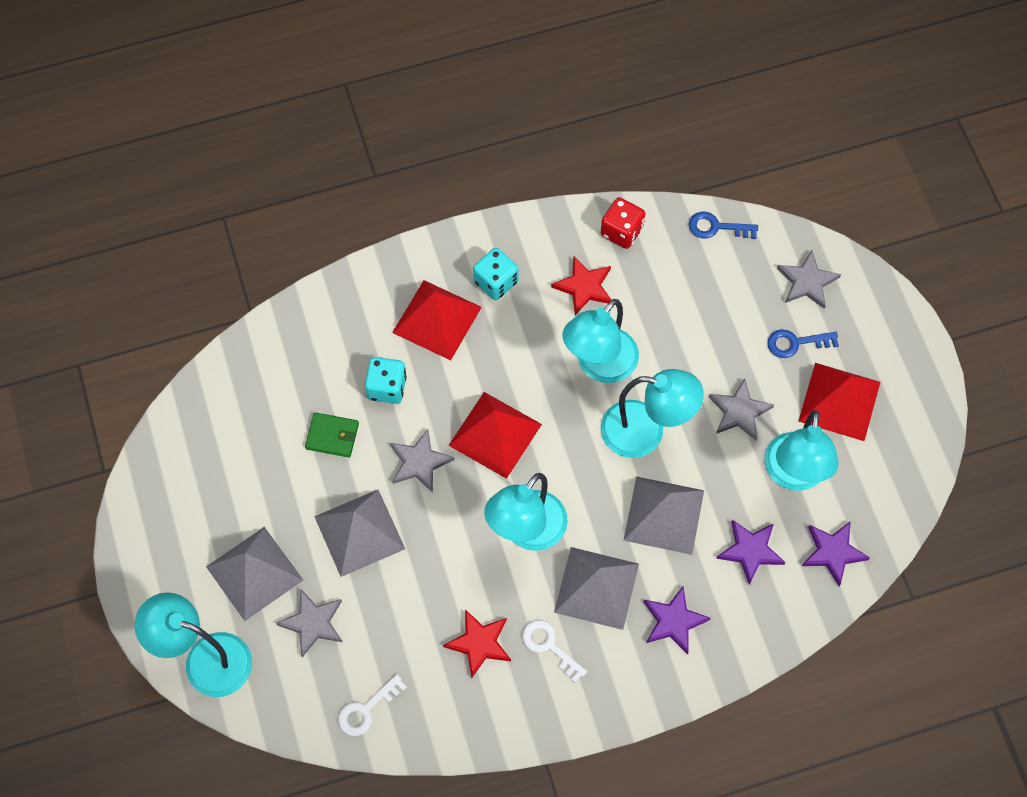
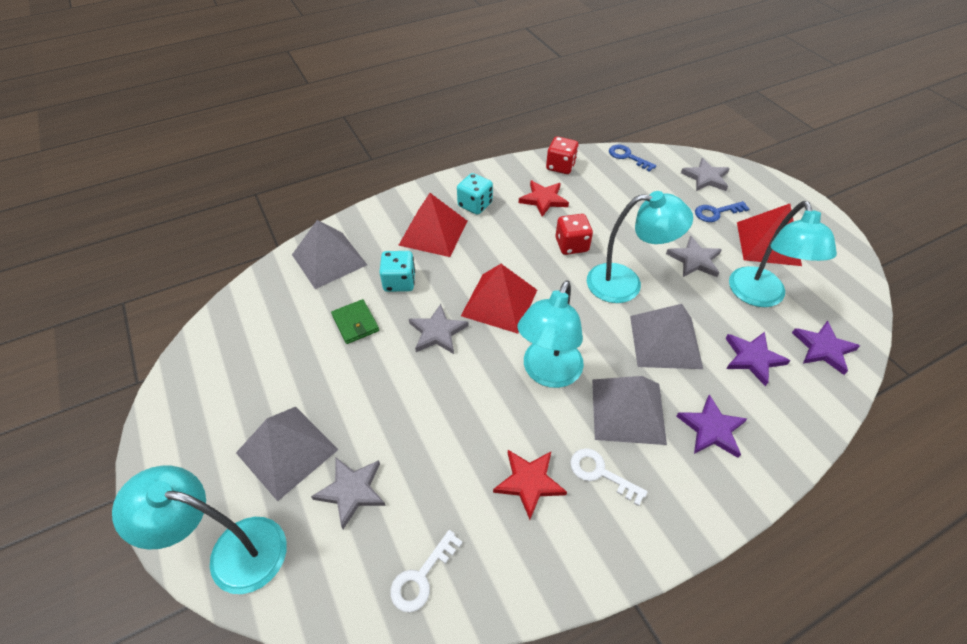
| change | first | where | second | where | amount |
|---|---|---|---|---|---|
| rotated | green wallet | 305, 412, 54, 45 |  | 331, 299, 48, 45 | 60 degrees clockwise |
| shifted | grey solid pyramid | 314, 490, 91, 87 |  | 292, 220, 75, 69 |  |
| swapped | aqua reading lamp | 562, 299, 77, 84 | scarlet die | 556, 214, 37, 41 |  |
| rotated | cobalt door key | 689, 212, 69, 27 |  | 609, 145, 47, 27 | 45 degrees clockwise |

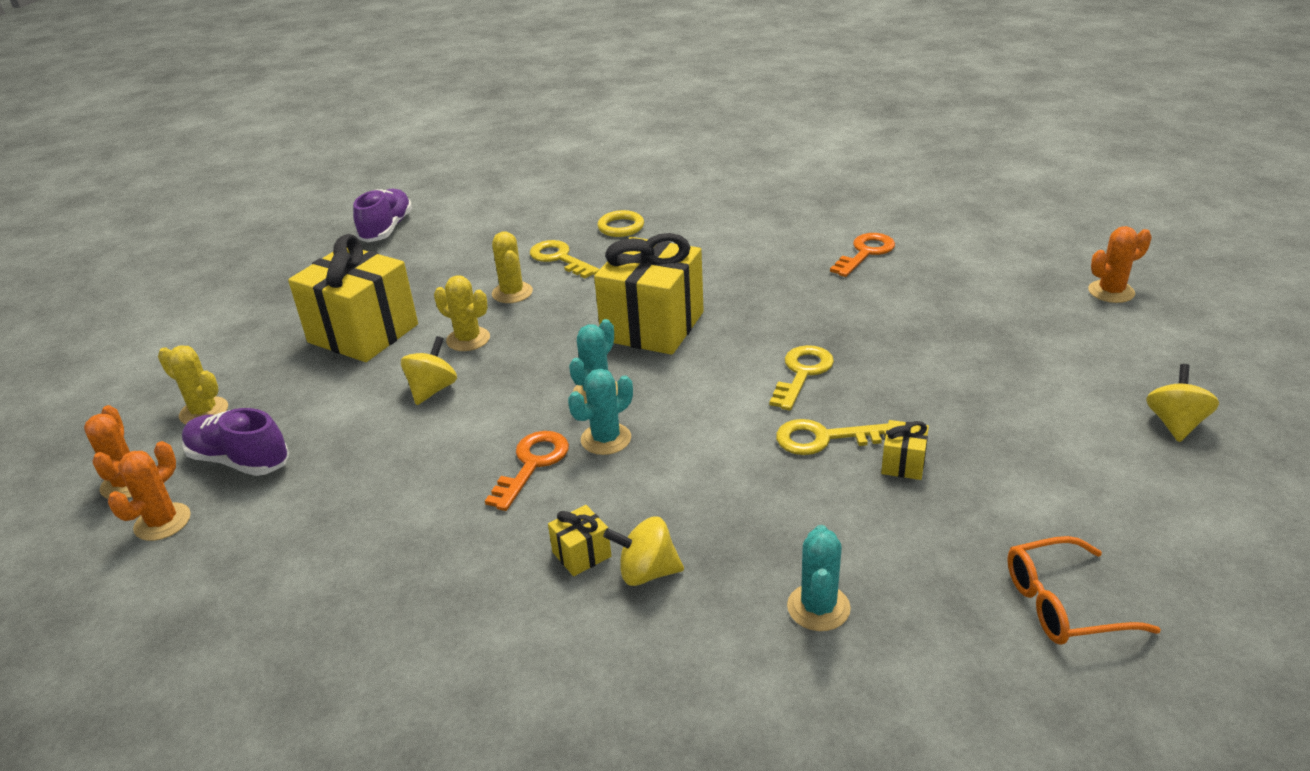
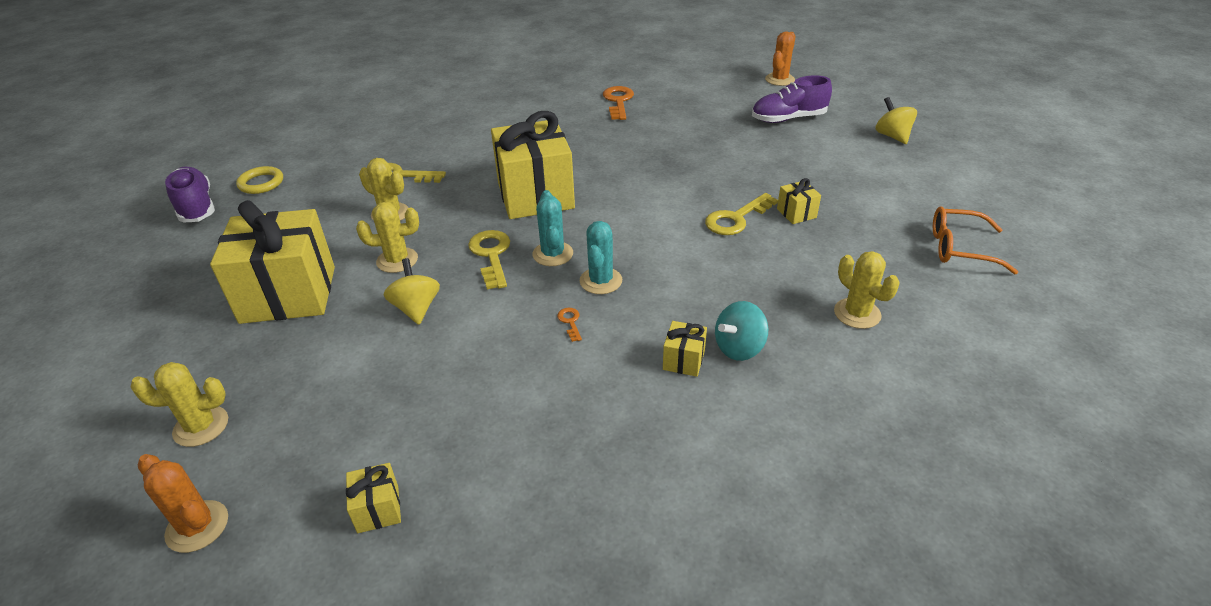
| change | first | where | second | where | amount |
|---|---|---|---|---|---|
| gone | bright orange cactus | 108, 441, 83, 100 |  |  |  |
| shifted | purple shoe | 182, 408, 107, 68 |  | 752, 76, 80, 47 |  |
| scaled | bright orange door key | 485, 431, 84, 80 |  | 557, 308, 25, 34 | x0.47 |
| shifted | golden ring | 598, 210, 46, 27 |  | 236, 166, 47, 28 |  |
| repainted | golden spinning top | 603, 517, 81, 69 | aqua spinning top | 715, 301, 53, 60 |  |
| shifted | golden door key | 769, 345, 65, 66 |  | 468, 230, 42, 59 |  |
| repainted | aqua cactus | 787, 525, 64, 106 | golden cactus | 834, 251, 66, 78 |  |
| rotated | bright orange eyeglasses | 1007, 536, 154, 109 |  | 933, 206, 85, 69 | 60 degrees clockwise |
| new |  |  | golden wrapped gift | 346, 463, 55, 70 |  |

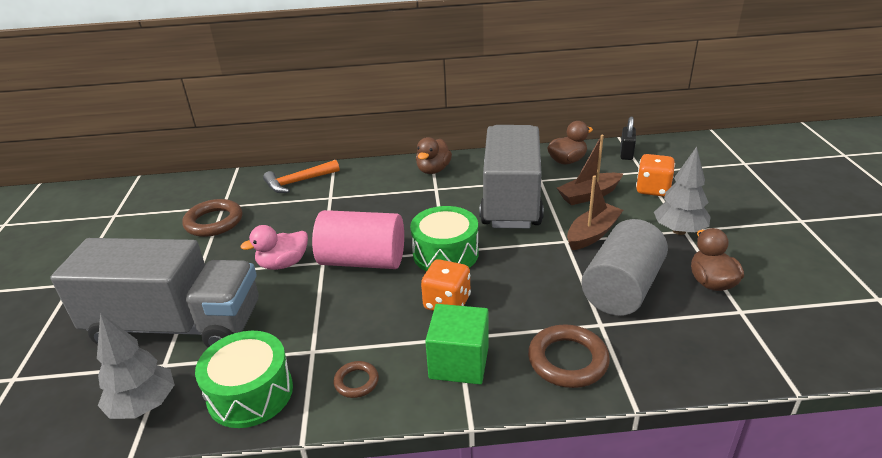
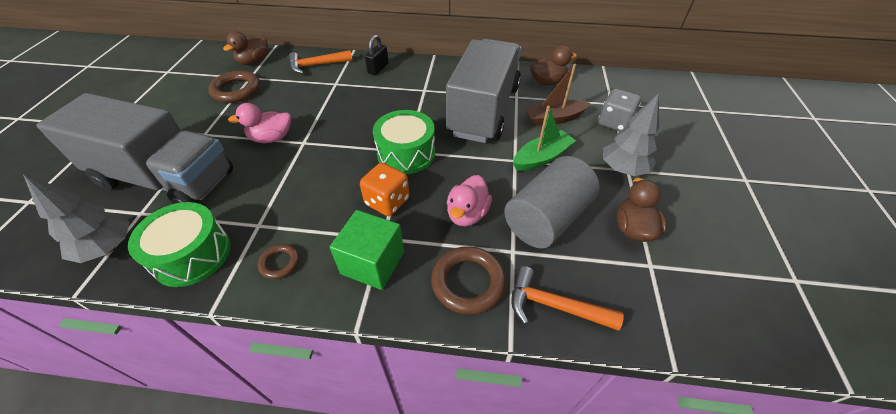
| change | first | where | second | where | amount |
|---|---|---|---|---|---|
| gone | pink cylinder | 312, 210, 92, 59 |  |  |  |
| shifted | brown toy duck | 416, 137, 36, 37 |  | 223, 31, 45, 34 |  |
| repainted | brown boat | 567, 175, 56, 75 | green boat | 513, 106, 63, 65 |  |
| shifted | black small lock | 620, 117, 16, 43 |  | 365, 35, 24, 40 |  |
| repainted | bright orange die | 636, 154, 39, 43 | grey die | 599, 89, 42, 42 |  |
| new |  |  | pink toy duck | 447, 175, 45, 51 |  |
| new |  |  | bright orange claw hammer | 511, 266, 113, 64 |  |

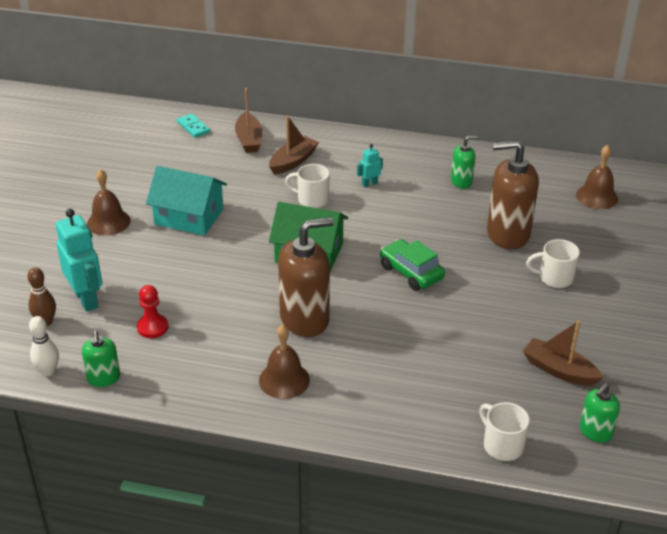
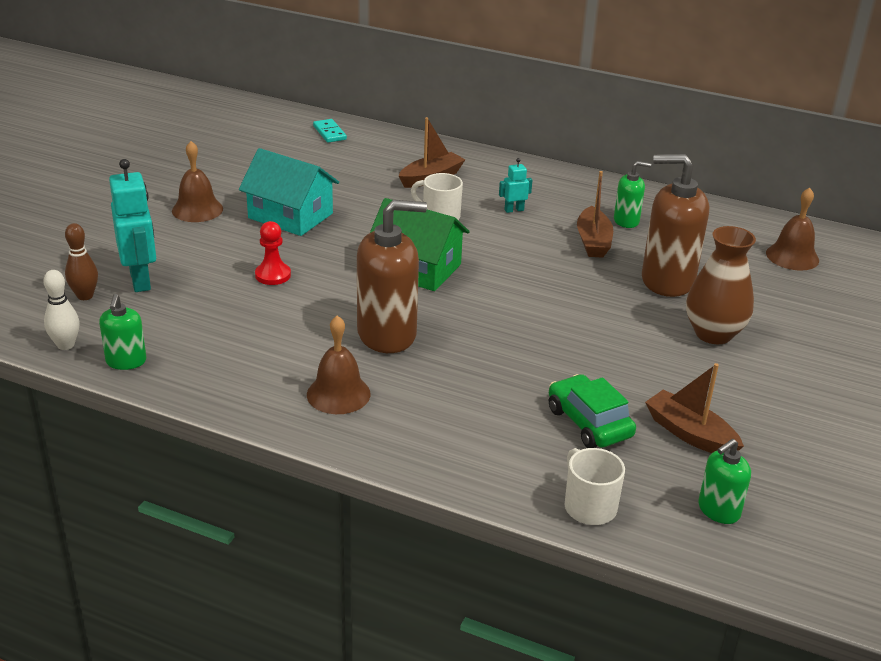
| change | first | where | second | where | amount |
|---|---|---|---|---|---|
| shifted | scarlet chess pawn | 137, 285, 31, 53 |  | 255, 221, 36, 64 |  |
| shifted | brown boat | 235, 88, 27, 65 |  | 577, 171, 36, 87 |  |
| shifted | green car | 380, 239, 65, 52 |  | 549, 374, 87, 74 |  |
| swapped | pure white tea mug | 526, 239, 54, 49 | brown vase | 686, 226, 70, 118 |  |

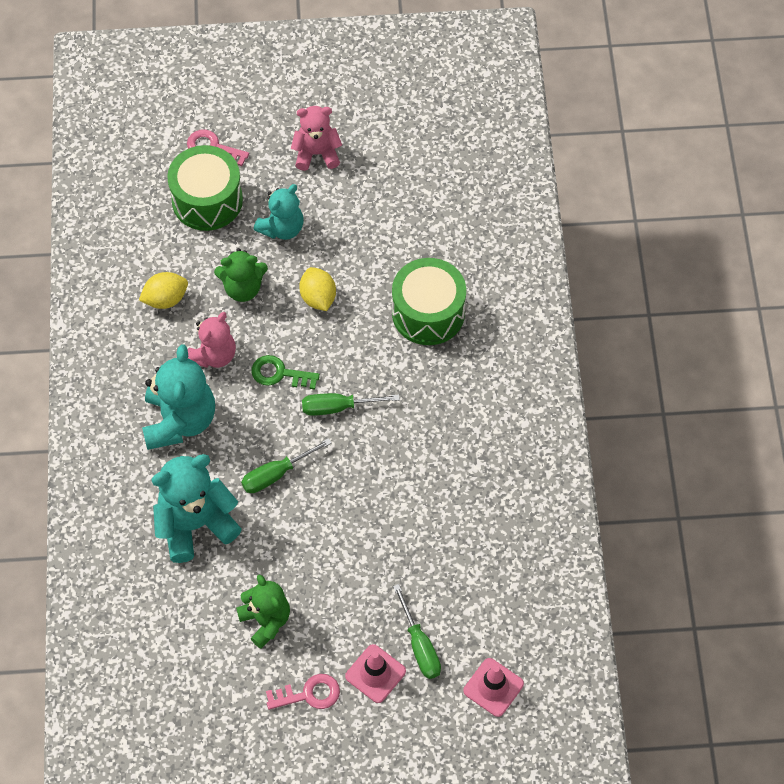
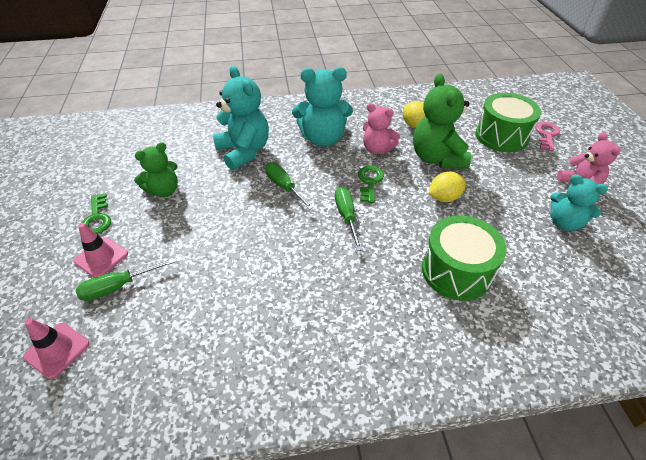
| change | first | where | second | where | amount |
|---|---|---|---|---|---|
| scaled | green teddy | 214, 248, 54, 54 |  | 413, 73, 58, 96 | x1.56 |
| shifted | aqua teddy | 254, 184, 49, 56 |  | 550, 174, 58, 57 |  |
| repainted | pink door key | 266, 674, 74, 36 | green door key | 82, 193, 29, 41 |  |

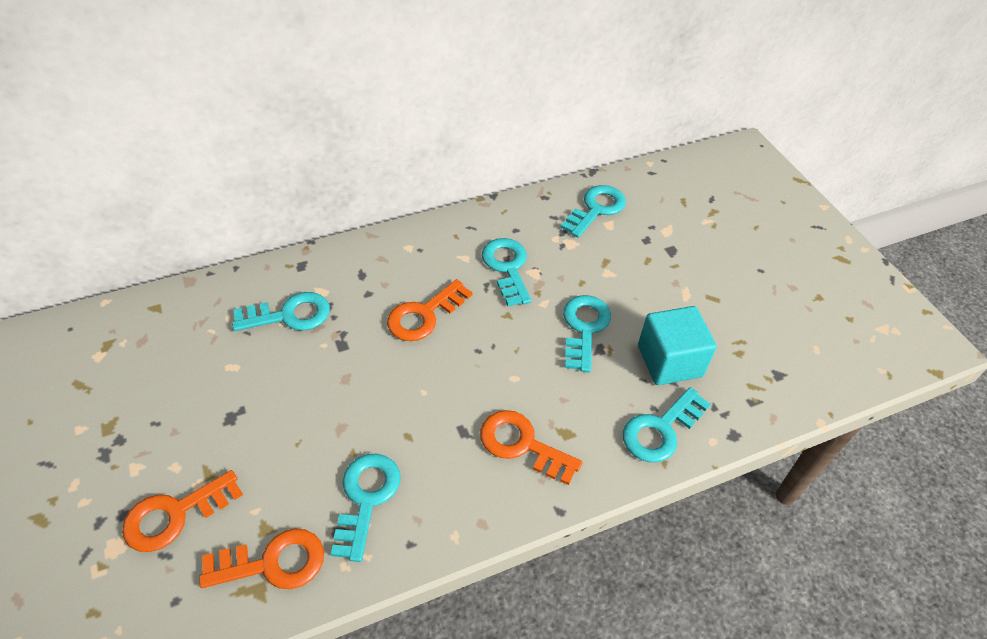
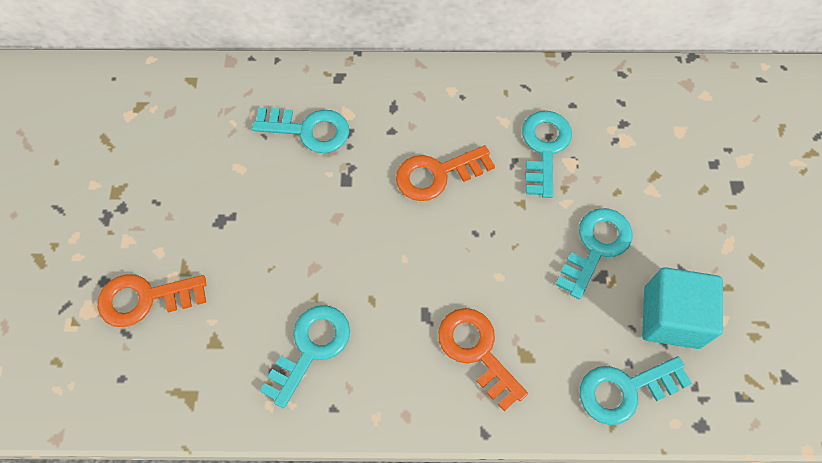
| change | first | where | second | where | amount |
|---|---|---|---|---|---|
| gone | bright orange door key | 199, 529, 125, 60 |  |  |  |
| gone | aqua door key | 560, 185, 66, 53 |  |  |  |

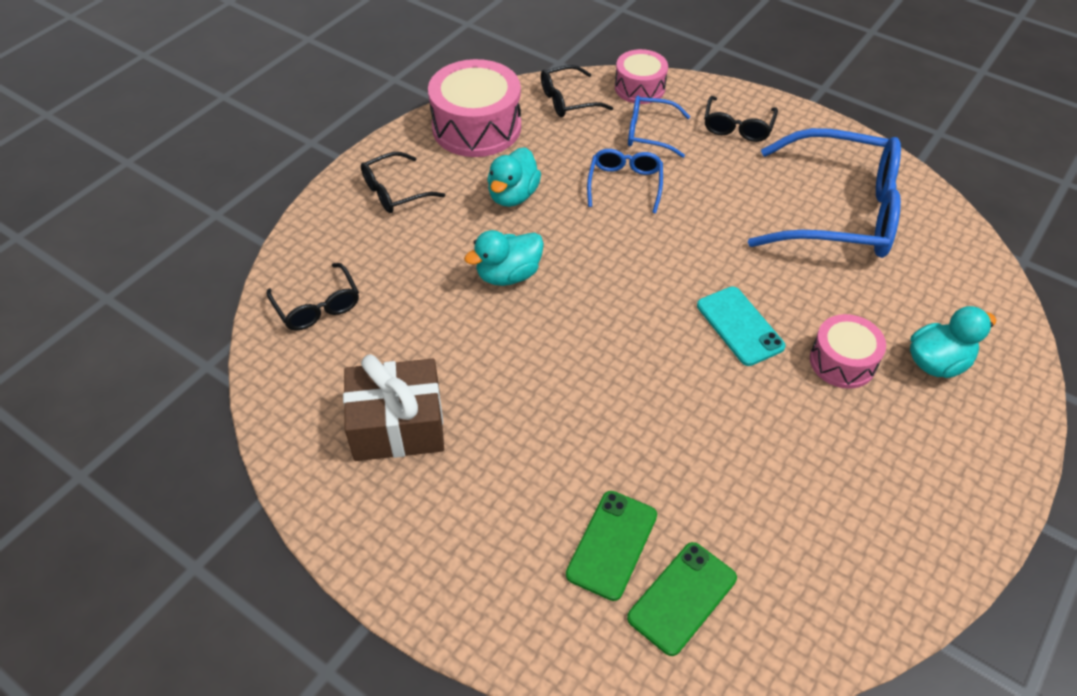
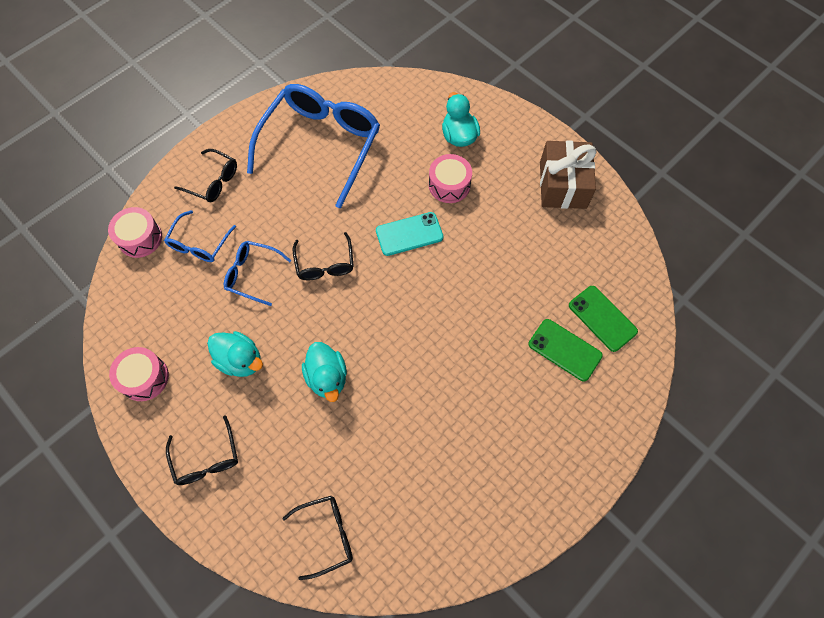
| change | first | where | second | where | amount |
|---|---|---|---|---|---|
| shifted | brown wrapped gift | 343, 354, 101, 107 |  | 540, 140, 56, 69 |  |
| scaled | pink snare drum | 428, 59, 93, 98 |  | 109, 347, 60, 54 | x0.59 |
| shifted | black eyeglasses | 541, 65, 72, 52 |  | 292, 232, 62, 48 |  |

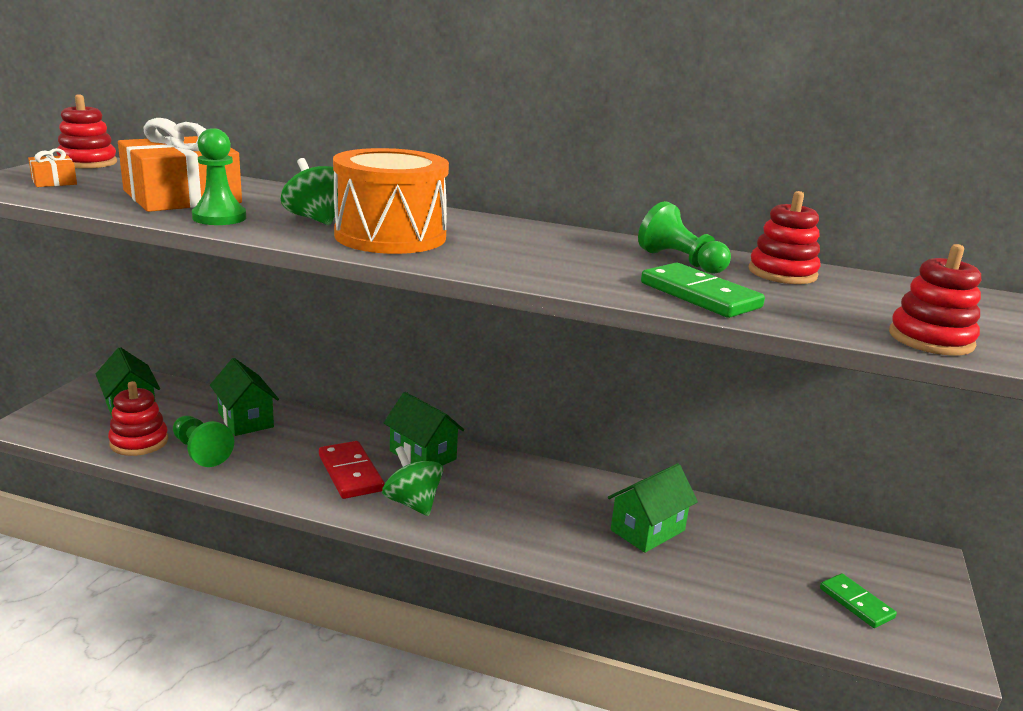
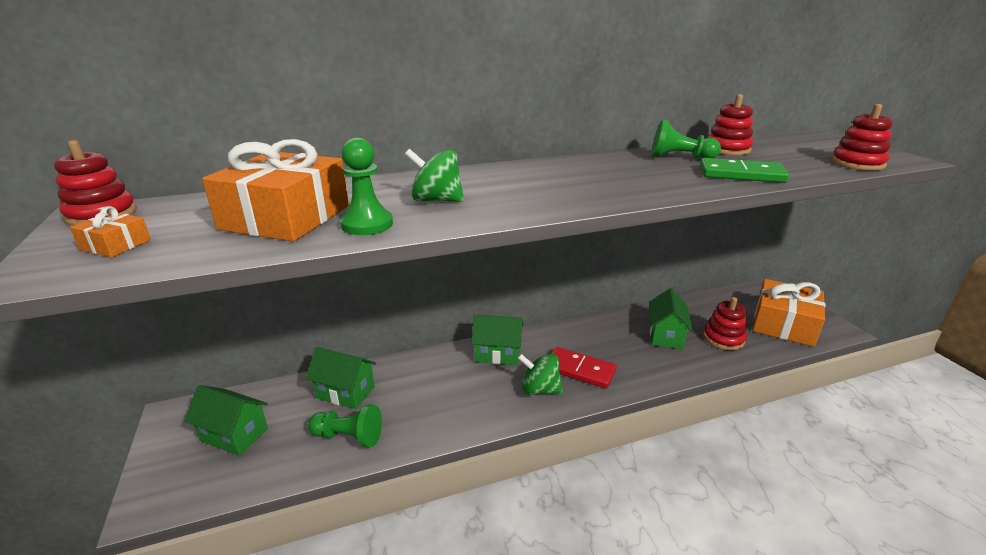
| change | first | where | second | where | amount |
|---|---|---|---|---|---|
| shifted | scarlet stacking rings | 108, 381, 60, 75 |  | 703, 297, 44, 53 |  |
| shifted | scarlet domino tile | 319, 441, 65, 58 |  | 552, 347, 65, 42 |  |
| gone | bright orange snare drum | 333, 148, 116, 106 |  |  |  |
| swapped | green domino tile | 820, 573, 77, 55 | bright orange wrapped gift | 753, 279, 72, 68 |  |

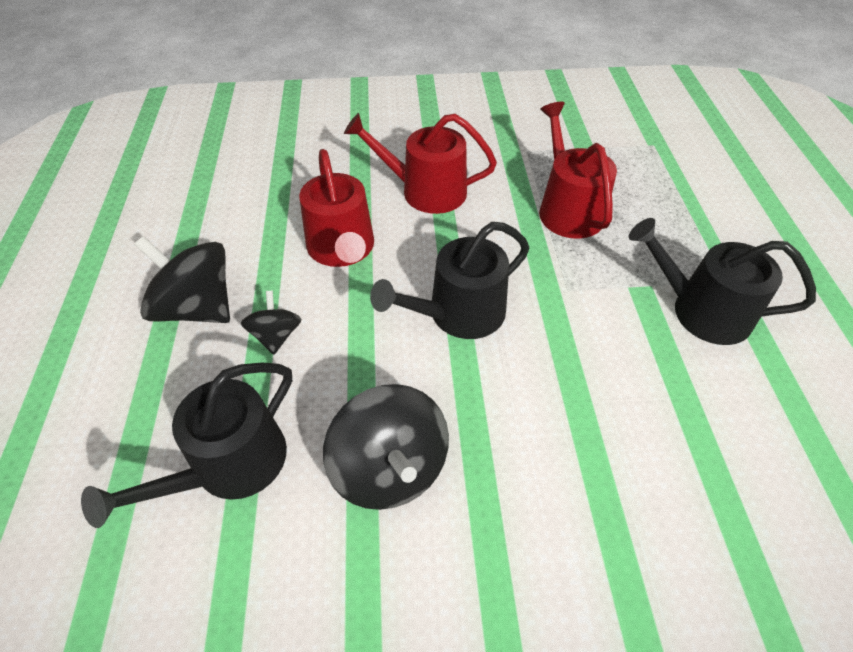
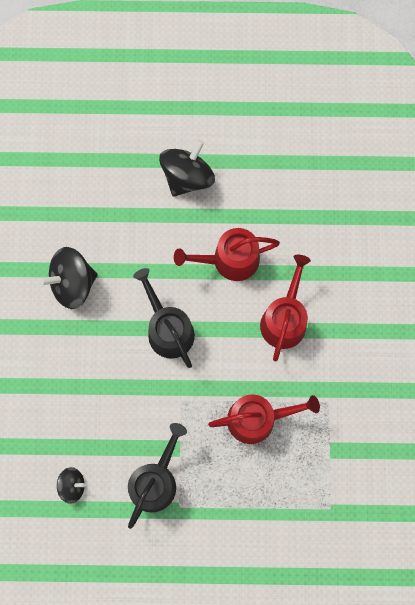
| change | first | where | second | where | amount |
|---|---|---|---|---|---|
| gone | black watering can | 81, 363, 211, 165 |  |  |  |
| shifted | black spinning top | 241, 291, 60, 64 |  | 57, 467, 28, 37 |  |

